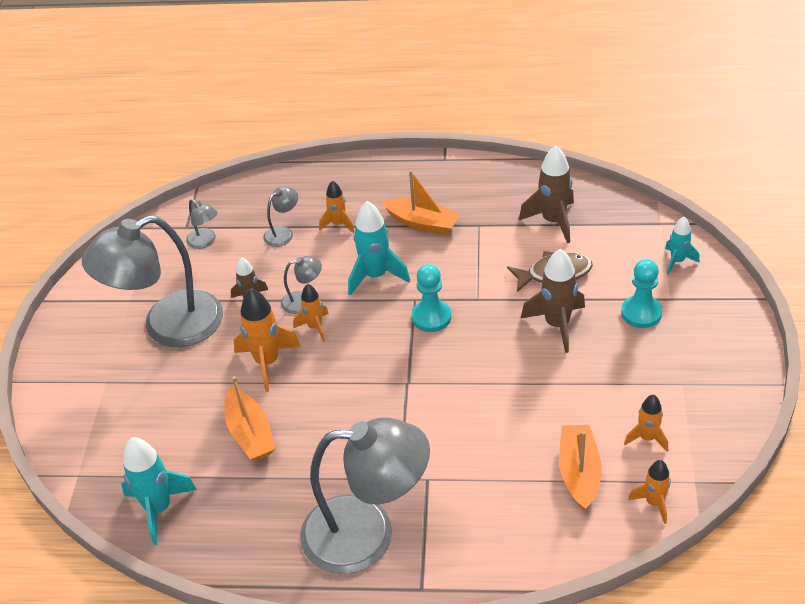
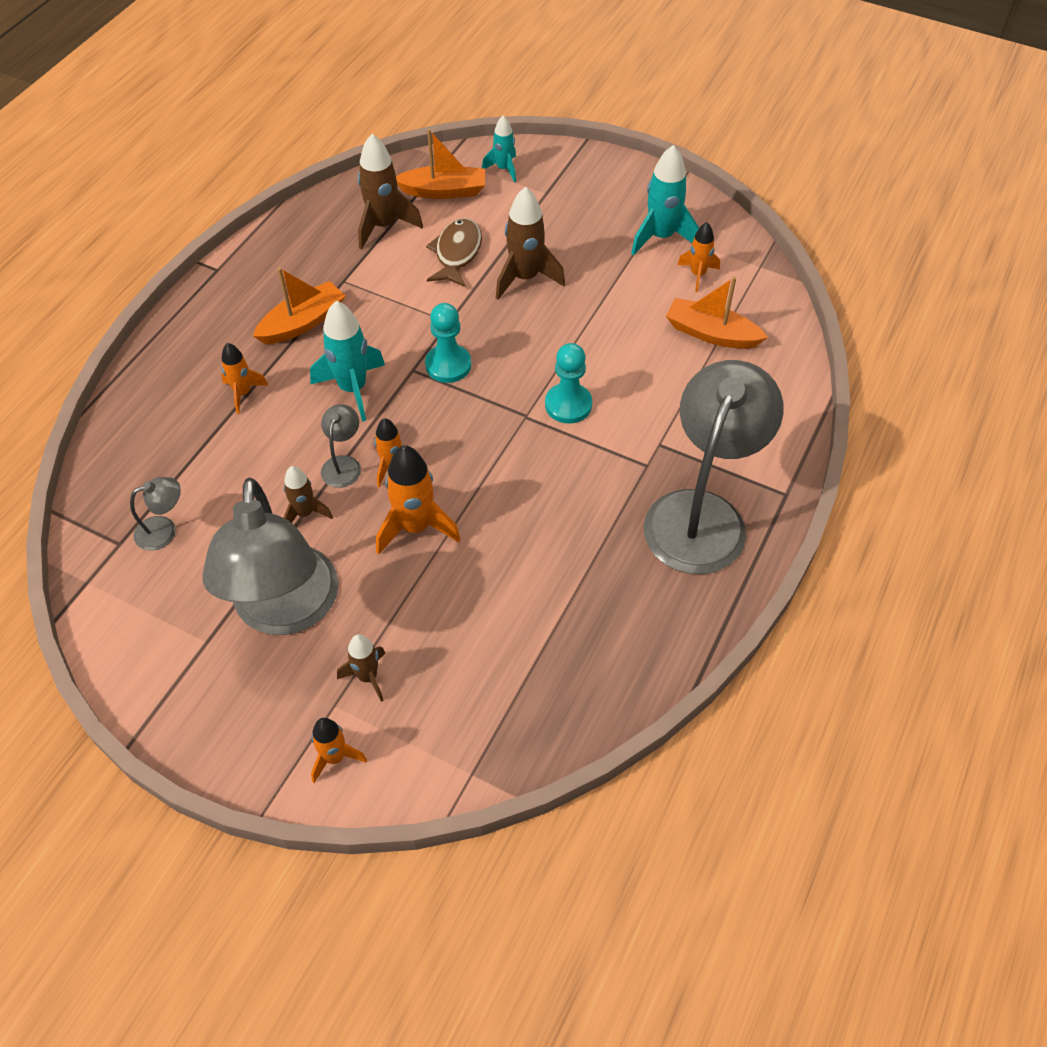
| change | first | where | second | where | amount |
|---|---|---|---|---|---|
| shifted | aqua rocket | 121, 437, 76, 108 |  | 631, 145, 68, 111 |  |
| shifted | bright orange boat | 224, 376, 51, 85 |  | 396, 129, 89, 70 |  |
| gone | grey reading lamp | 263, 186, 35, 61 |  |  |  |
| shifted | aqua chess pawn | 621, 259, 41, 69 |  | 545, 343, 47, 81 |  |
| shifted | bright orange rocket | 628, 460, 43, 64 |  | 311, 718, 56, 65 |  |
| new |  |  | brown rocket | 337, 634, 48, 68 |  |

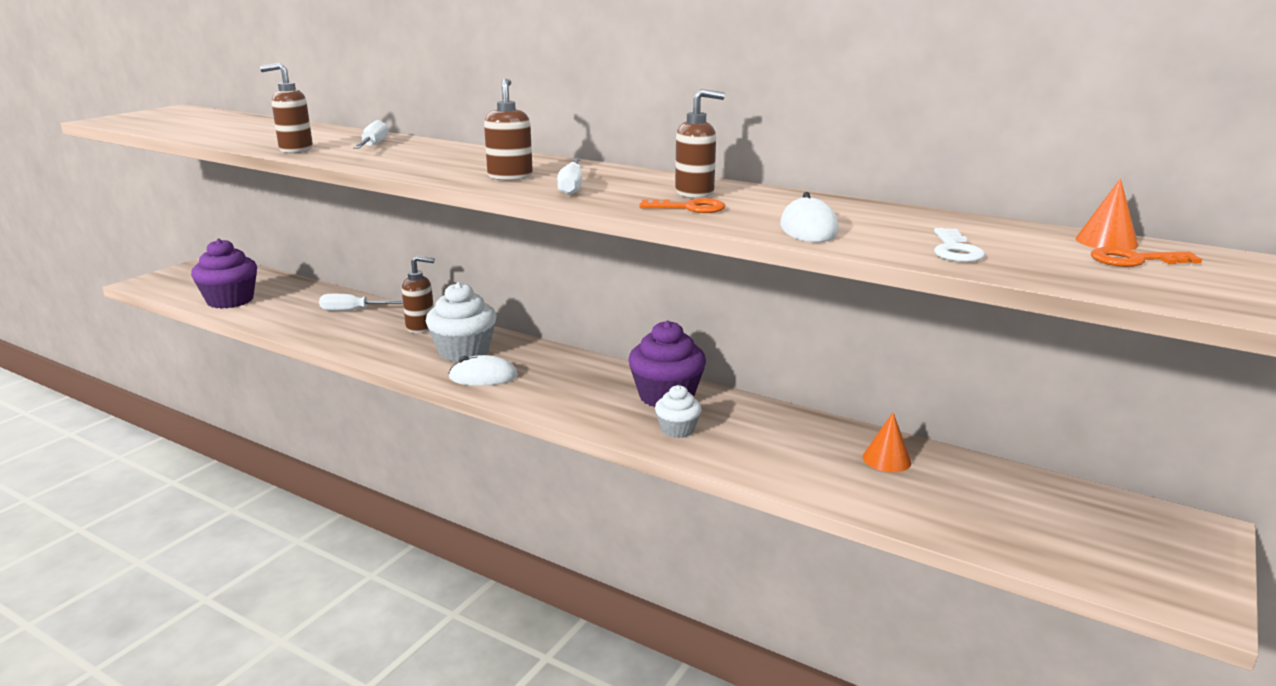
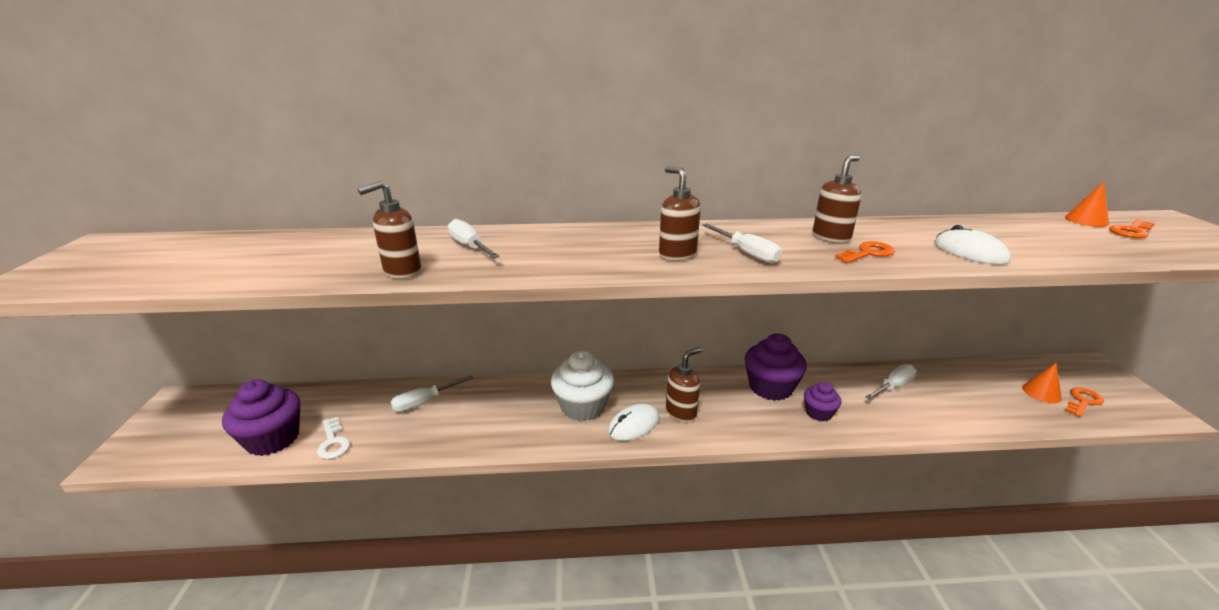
| change | first | where | second | where | amount |
|---|---|---|---|---|---|
| shifted | brown pump bottle | 402, 256, 32, 77 |  | 666, 347, 36, 75 |  |
| repainted | pure white fairy cake | 655, 385, 46, 53 | purple fairy cake | 804, 382, 37, 40 |  |
| shifted | bright orange cone shape | 863, 413, 49, 59 |  | 1022, 363, 40, 40 |  |
| shifted | pure white door key | 934, 228, 51, 34 |  | 317, 417, 33, 42 |  |
| new |  |  | pure white hand screwdriver | 865, 364, 52, 36 |  |
| new |  |  | bright orange door key | 1065, 387, 39, 30 |  |

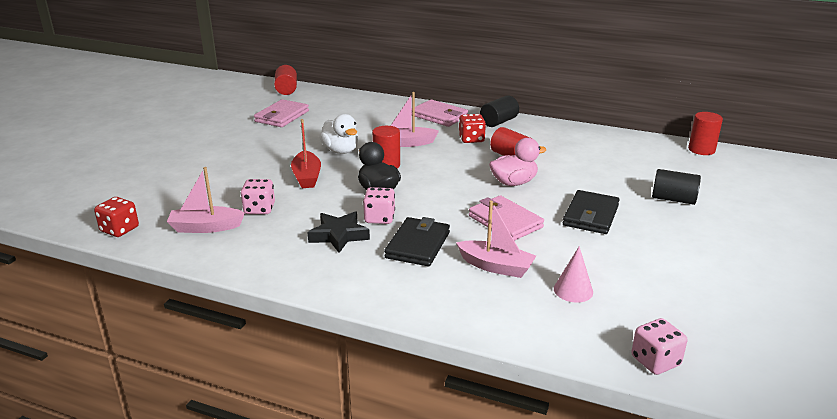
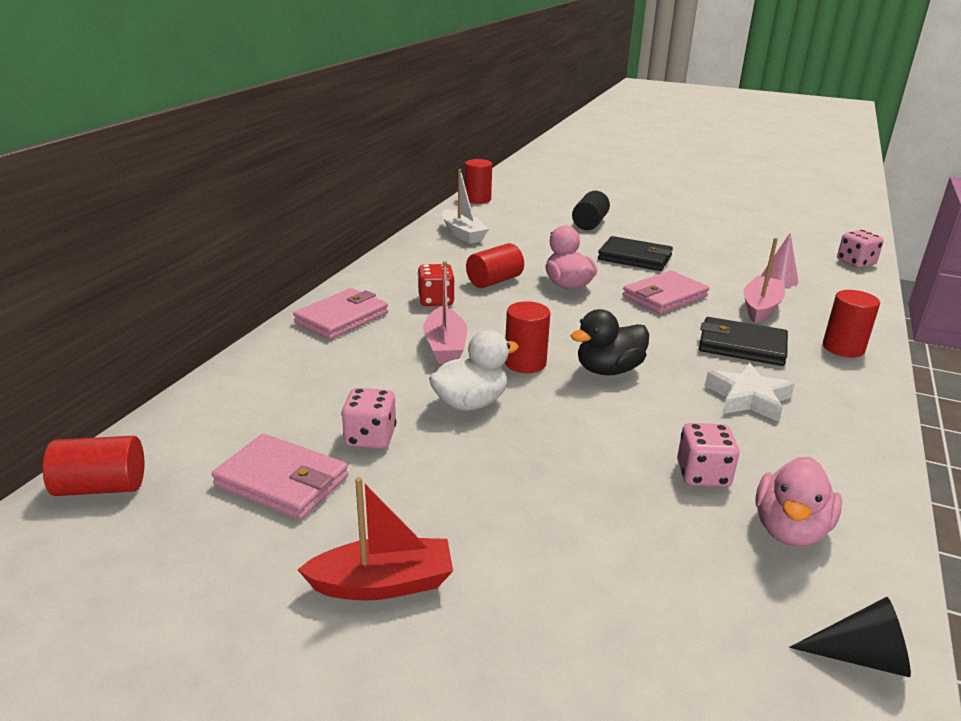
| change | first | where | second | where | amount |
|---|---|---|---|---|---|
| swapped | scarlet die | 94, 197, 45, 40 | black cone shape | 789, 597, 122, 80 |  |
| swapped | pink boat | 167, 167, 78, 66 | pink toy duck | 755, 457, 87, 89 |  |
| shifted | scarlet boat | 291, 119, 30, 69 |  | 297, 477, 156, 123 |  |
| repainted | black star shape | 307, 211, 63, 42 | pure white star shape | 705, 362, 90, 60 |  |
| shifted | pink die | 363, 187, 32, 37 |  | 341, 388, 55, 61 |  |
| gone | black cylinder | 480, 95, 39, 32 |  |  |  |
| new |  |  | pure white boat | 442, 169, 47, 75 |  |
| new |  |  | scarlet cylinder | 823, 290, 57, 68 |  |

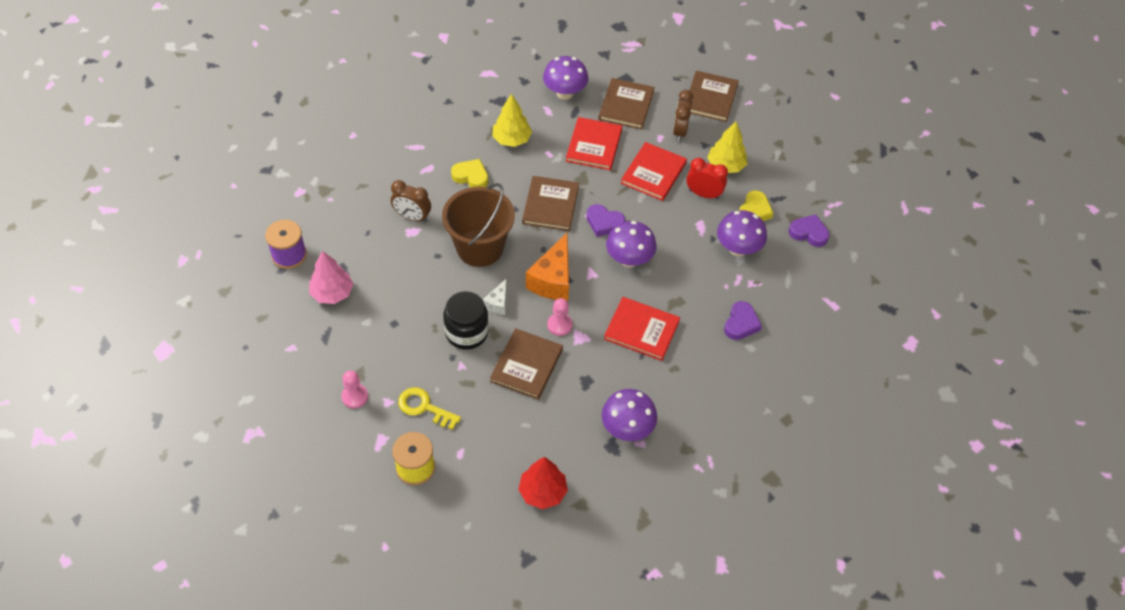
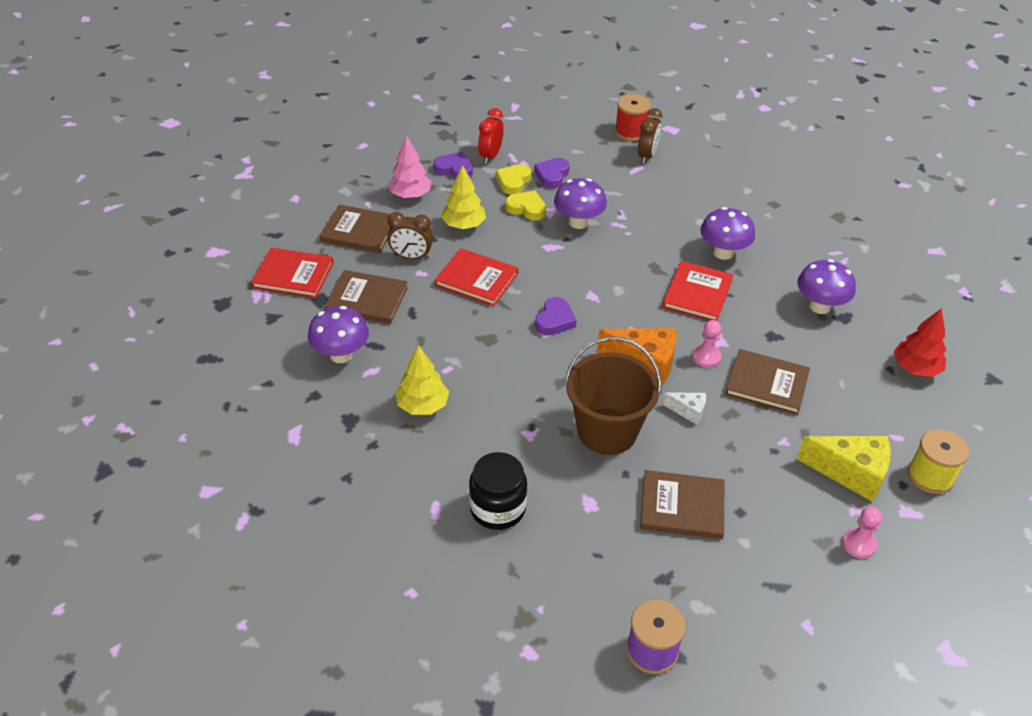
| change | first | where | second | where | amount |
|---|---|---|---|---|---|
| shifted | pink fir tree | 309, 251, 44, 53 |  | 388, 135, 43, 63 |  |
| shifted | brown alarm clock | 391, 180, 40, 43 |  | 638, 108, 24, 56 |  |
| swapped | golden door key | 398, 387, 63, 43 | golden cheese | 797, 436, 94, 66 |  |
| shifted | black jam jar | 443, 291, 46, 59 |  | 469, 452, 58, 78 |  |
| shifted | golden heart | 451, 159, 37, 29 |  | 496, 164, 35, 31 |  |
| shifted | brown book | 522, 176, 57, 55 |  | 640, 470, 84, 69 |  |
| shifted | scarlet book | 566, 117, 56, 53 |  | 251, 247, 83, 51 |  |
| shifted | purple fungus | 606, 221, 51, 47 |  | 700, 207, 55, 53 |  |
| shifted | scarlet alarm clock | 687, 158, 41, 41 |  | 478, 108, 26, 56 |  |
| shifted | purple heart | 724, 301, 38, 39 |  | 433, 152, 40, 27 |  |
| new |  |  | scarlet bobbin | 615, 94, 36, 47 |  |

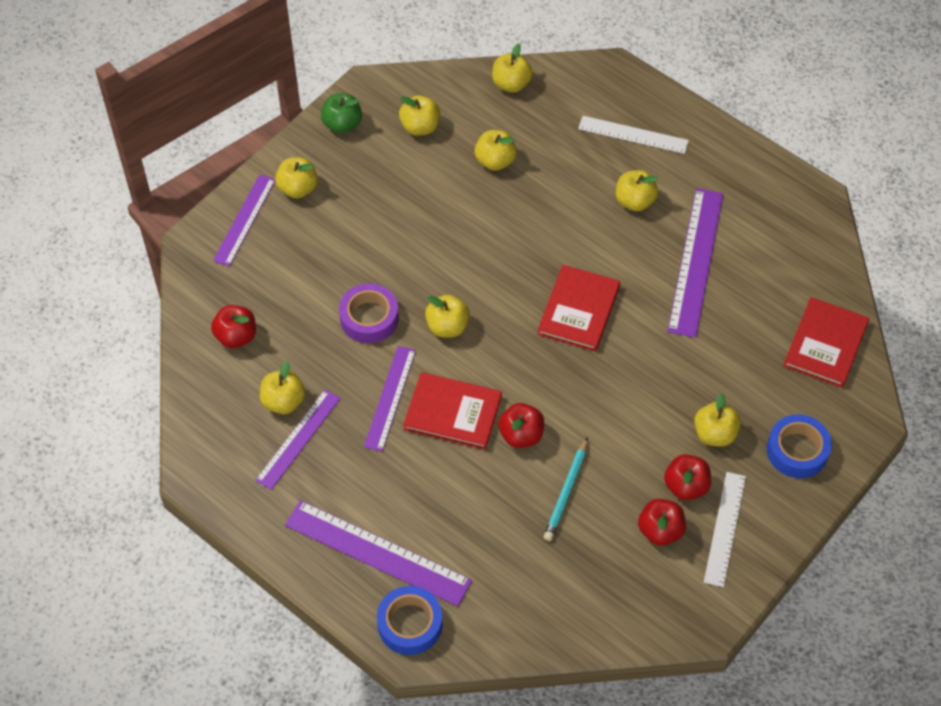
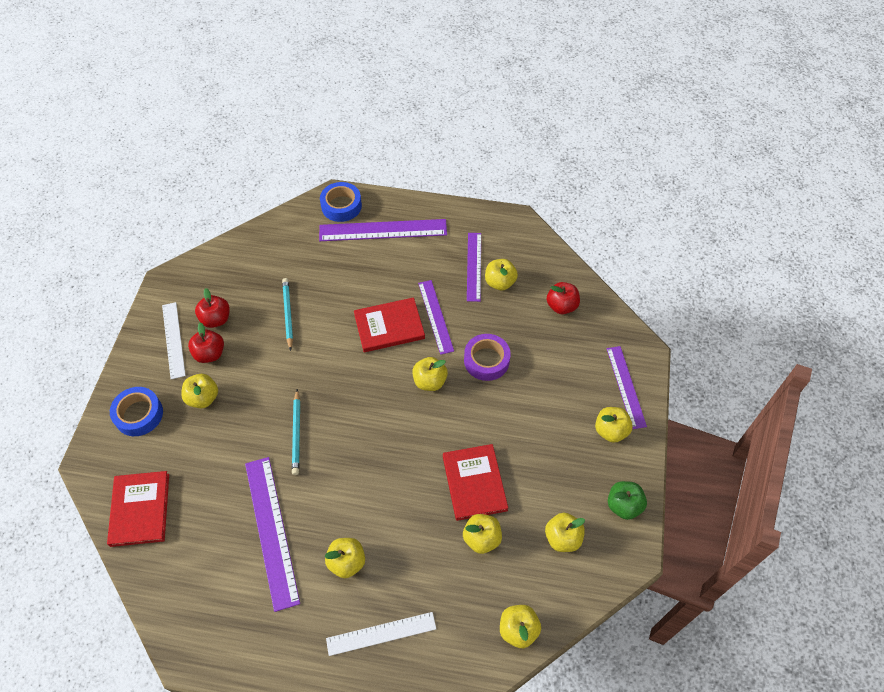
| change | first | where | second | where | amount |
|---|---|---|---|---|---|
| gone | scarlet apple | 498, 403, 46, 45 |  |  |  |
| shifted | scarlet book | 537, 265, 83, 87 |  | 443, 444, 65, 77 |  |
| new |  |  | aqua wooden pencil | 292, 389, 8, 86 |  |

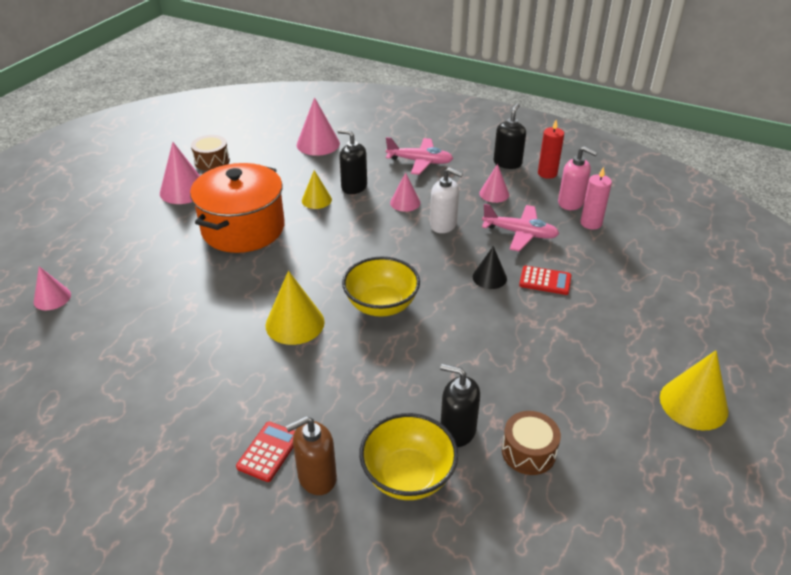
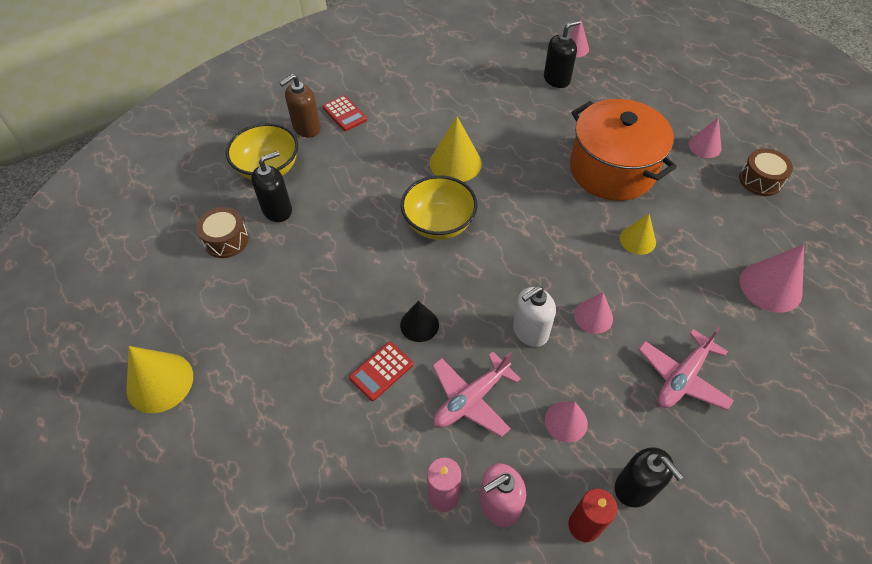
| change | first | where | second | where | amount |
|---|---|---|---|---|---|
| scaled | pink cone shape | 160, 142, 40, 62 |  | 688, 117, 33, 41 | x0.63 |
| rotated | brown pump bottle | 286, 416, 51, 79 |  | 280, 74, 41, 64 | 135 degrees counterclockwise |
| shifted | black pump bottle | 337, 129, 30, 65 |  | 544, 20, 37, 68 |  |

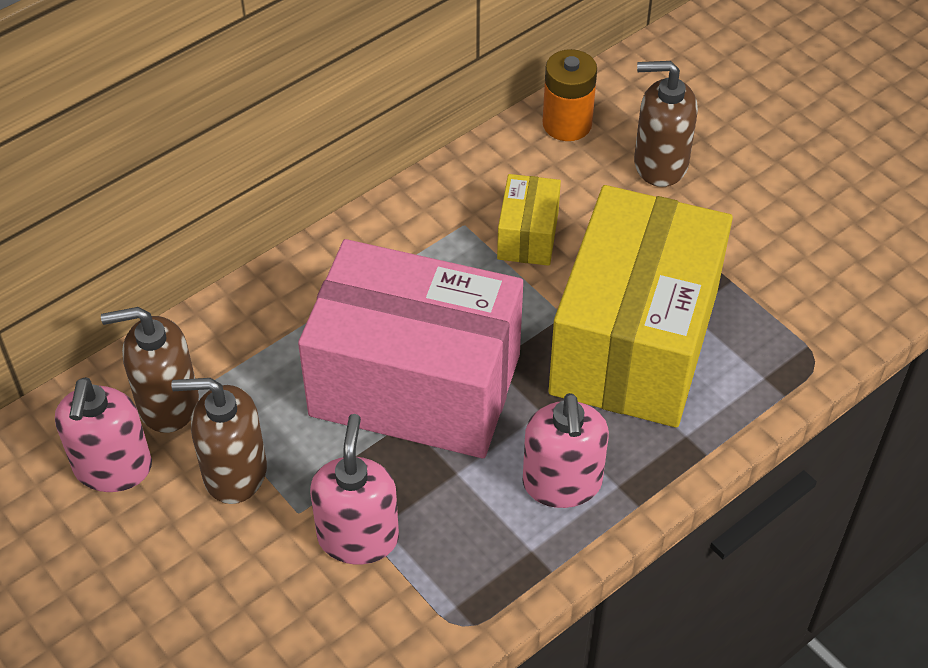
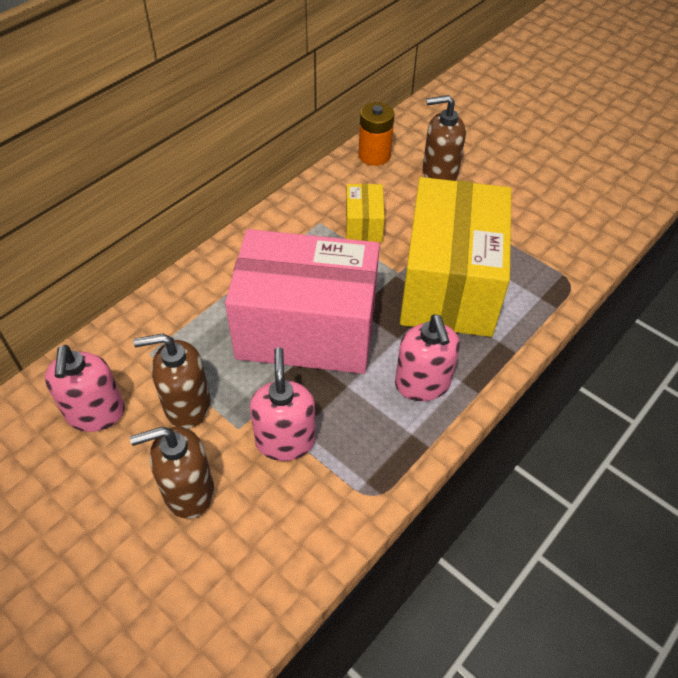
| change | first | where | second | where | amount |
|---|---|---|---|---|---|
| shifted | brown pump bottle | 101, 307, 98, 126 |  | 130, 426, 84, 93 |  |

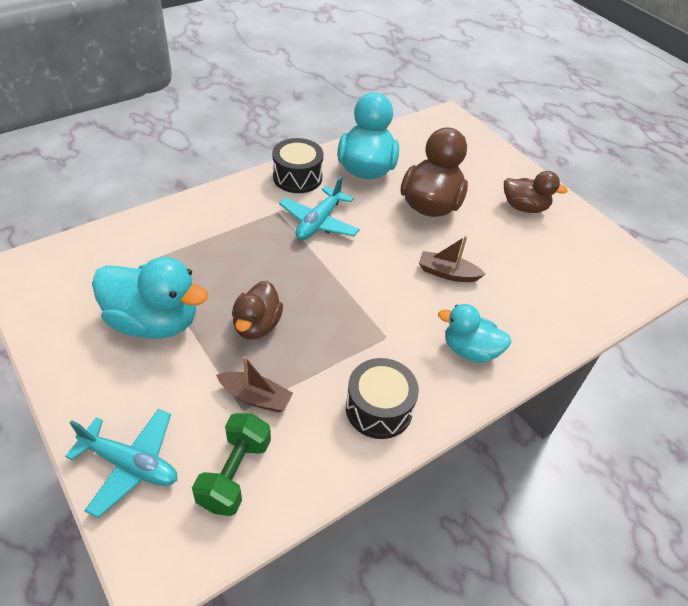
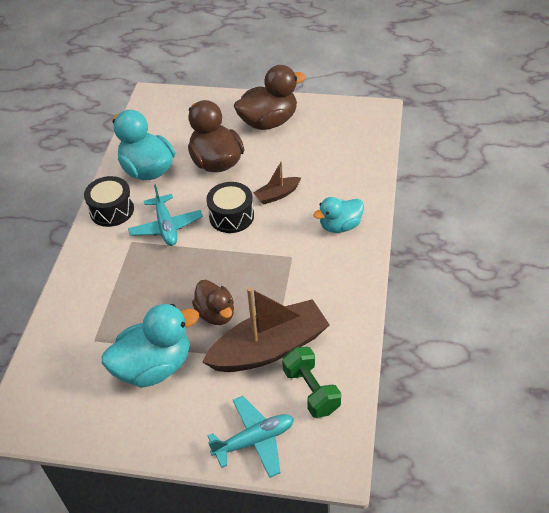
| change | first | where | second | where | amount |
|---|---|---|---|---|---|
| scaled | brown boat | 216, 356, 77, 57 |  | 202, 287, 128, 85 | x2.11 |
| shifted | black snare drum | 346, 358, 73, 81 |  | 206, 182, 48, 51 |  |
| scaled | brown toy duck | 504, 171, 64, 42 |  | 234, 65, 72, 65 | x1.61 |

